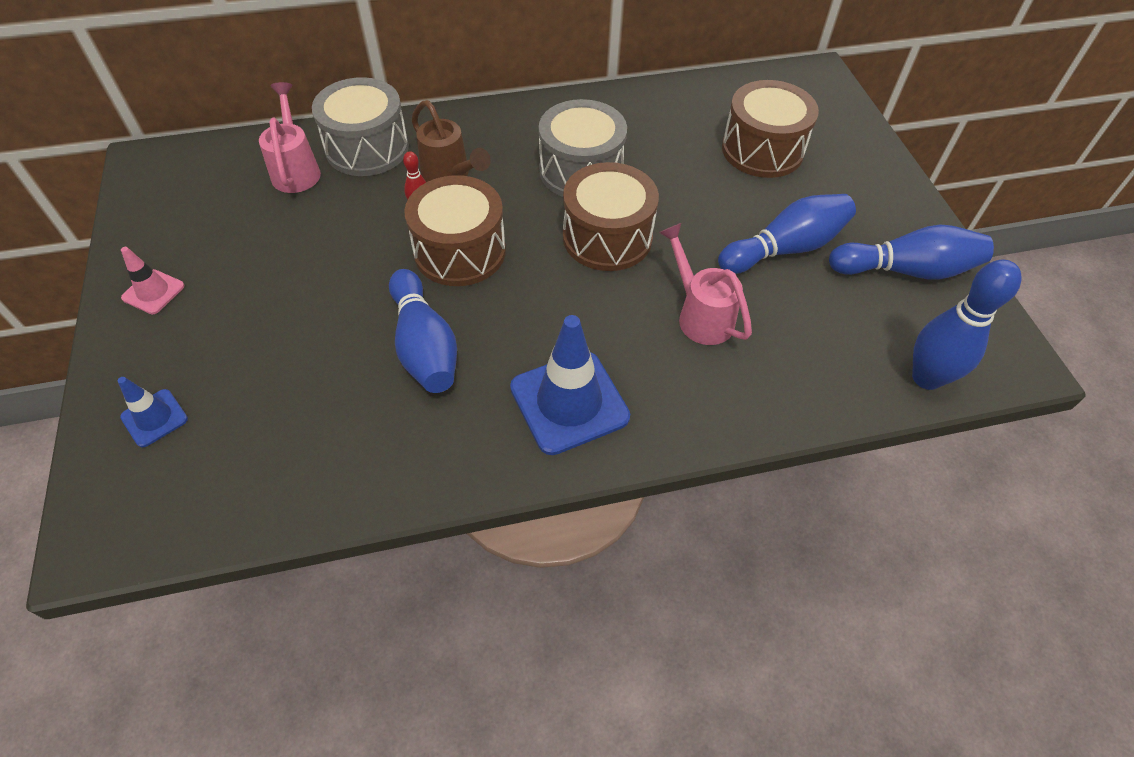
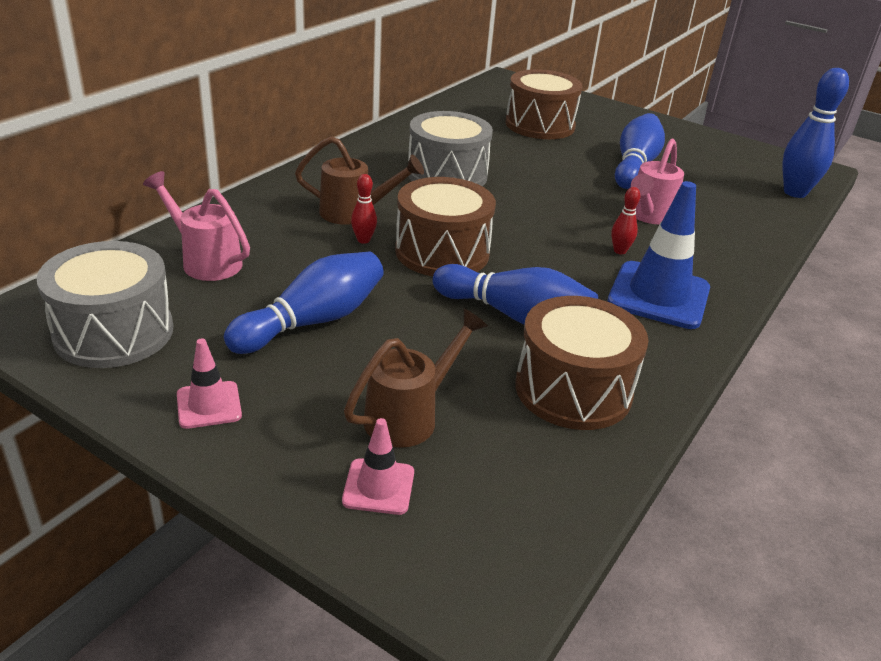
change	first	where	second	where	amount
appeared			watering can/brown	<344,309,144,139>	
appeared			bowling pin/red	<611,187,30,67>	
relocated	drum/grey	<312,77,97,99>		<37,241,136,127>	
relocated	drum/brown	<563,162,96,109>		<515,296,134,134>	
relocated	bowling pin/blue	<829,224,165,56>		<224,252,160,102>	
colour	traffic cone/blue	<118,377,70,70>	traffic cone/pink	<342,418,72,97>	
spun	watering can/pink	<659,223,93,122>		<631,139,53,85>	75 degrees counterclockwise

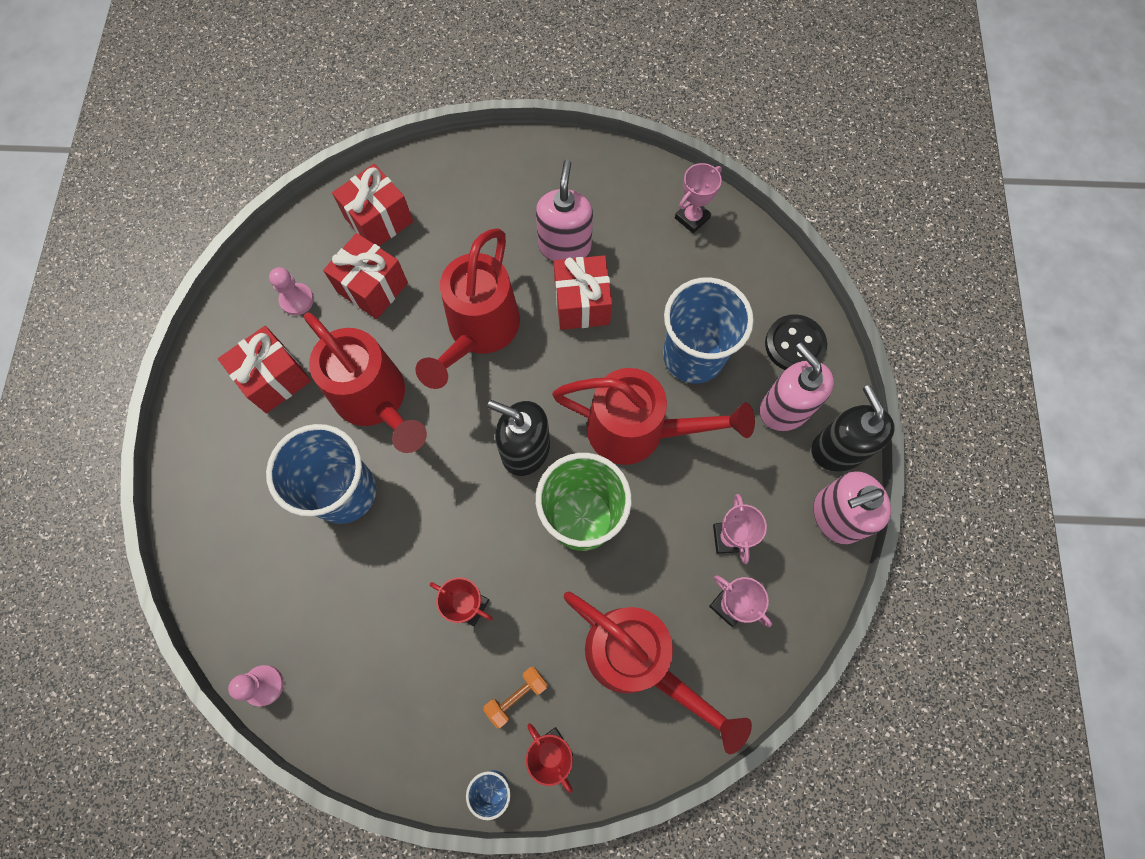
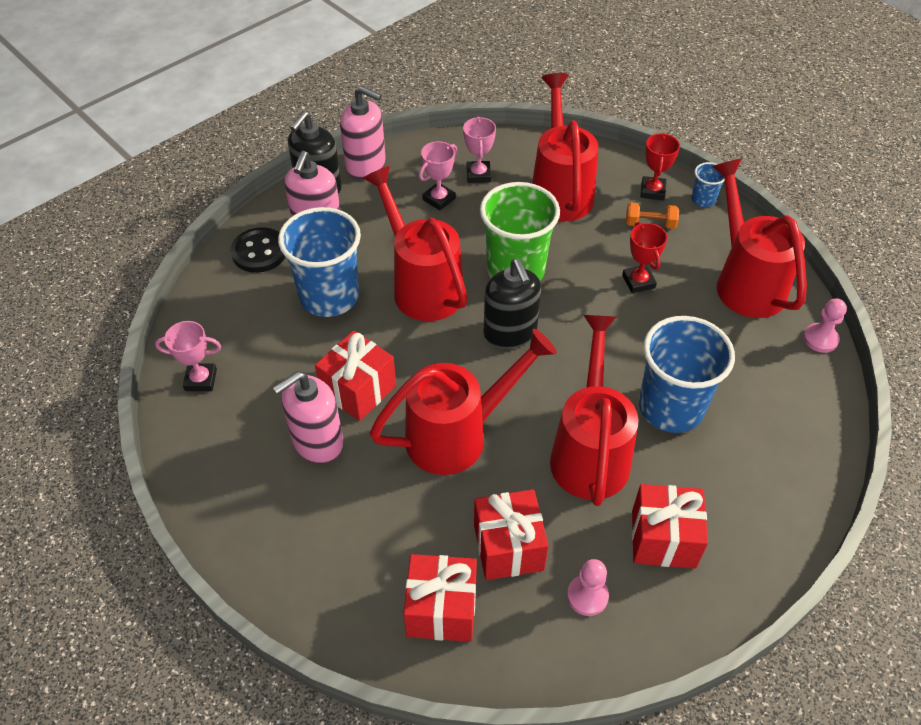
change	first	where	second	where	amount
appeared			watering can/red	<712,159,95,159>	

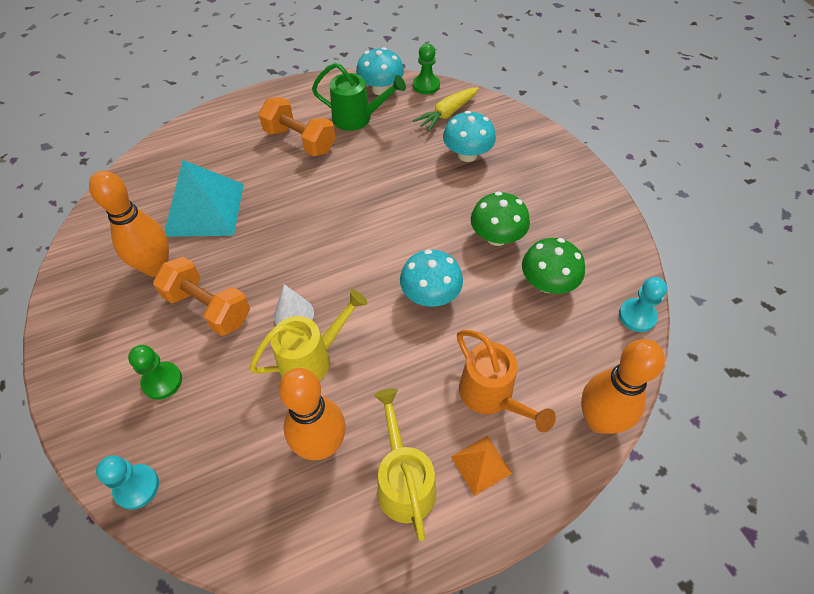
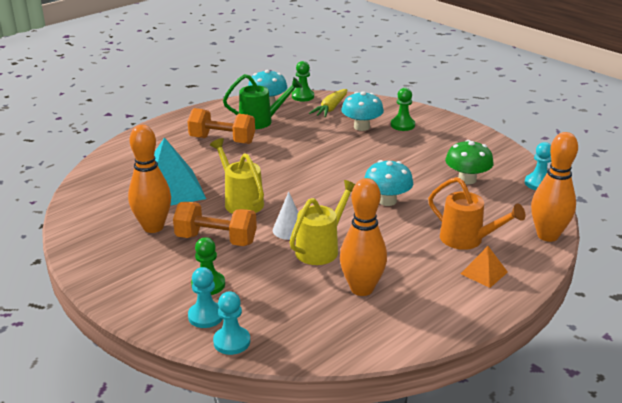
change	first	where	second	where	amount
missing	mushroom/green	<471,192,59,54>			
appeared			pawn/turquoise	<188,267,35,61>	
appeared			pawn/green	<391,88,24,43>	
relocated	watering can/yellow	<374,388,62,153>		<210,138,54,76>	

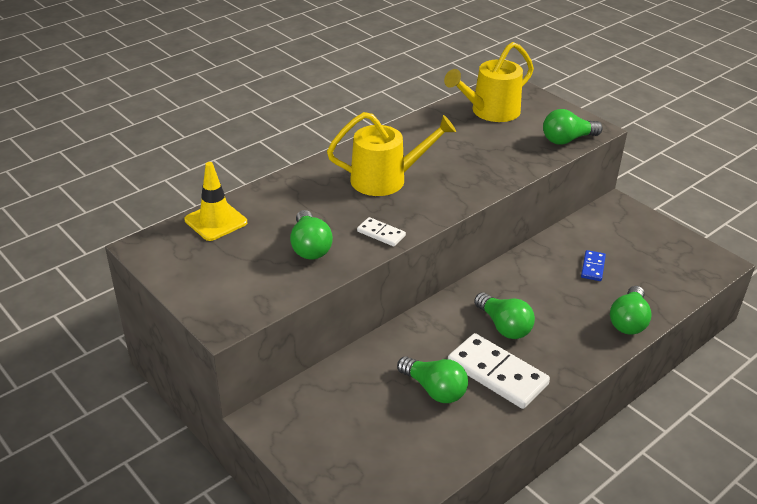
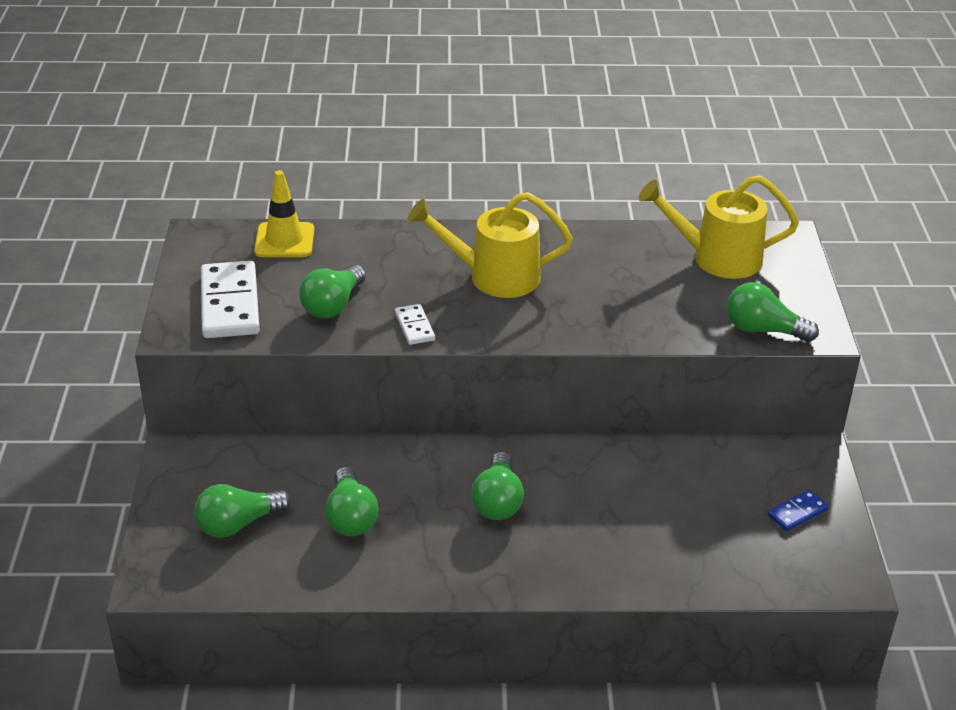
change	first	where	second	where	amount
relocated	domino/white	<448,333,102,76>		<201,261,59,77>	
relocated	domino/blue	<581,250,25,31>		<768,489,60,42>	
relocated	light bulb/green	<610,286,42,49>		<194,484,97,54>	
spun	watering can/yellow	<327,112,129,84>		<408,192,164,106>	150 degrees clockwise

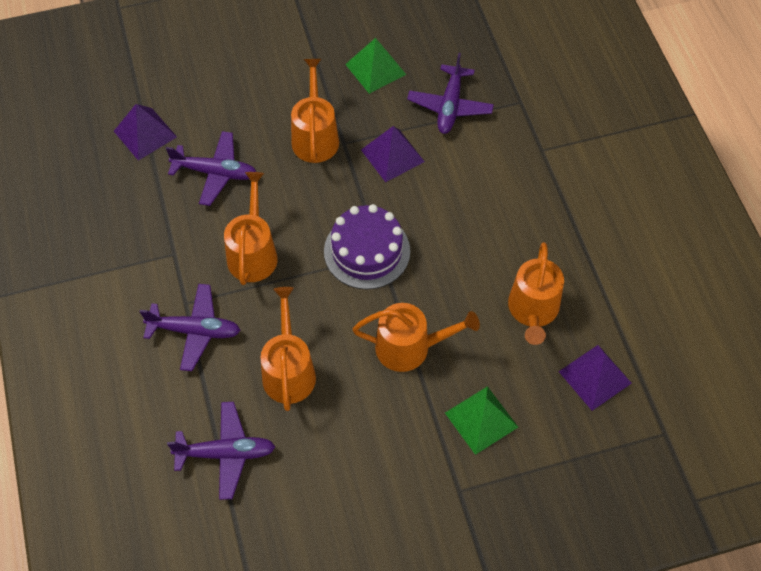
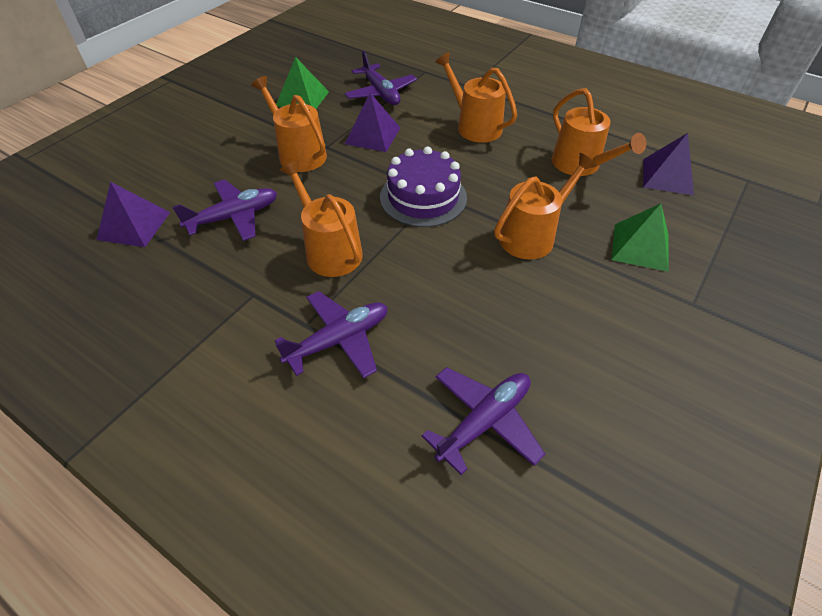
change	first	where	second	where	amount
relocated	watering can/orange	<260,287,56,124>		<435,52,82,91>	

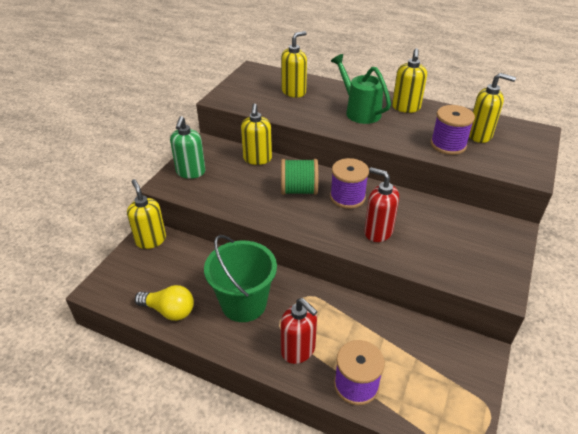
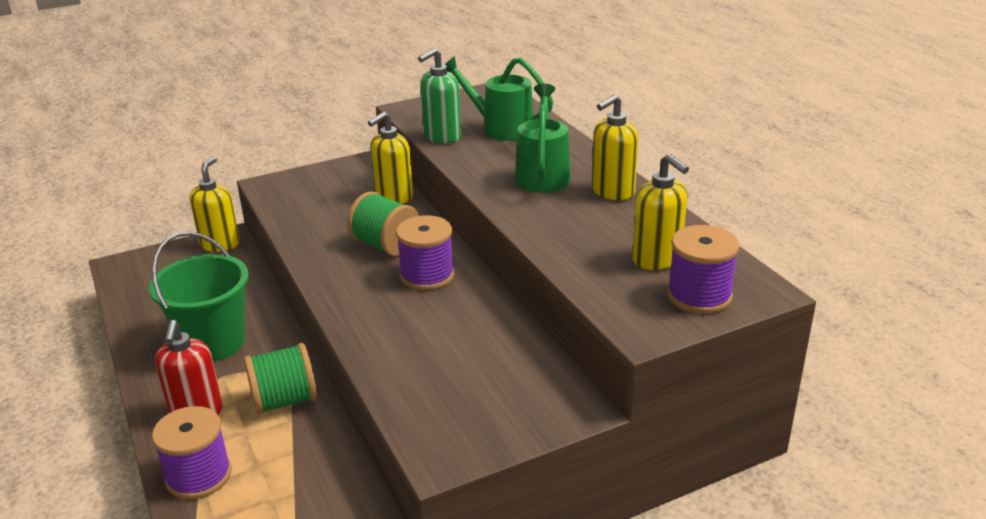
change	first	where	second	where	amount
missing	light bulb/yellow	<135,285,59,36>			
missing	soap dispenser/red	<364,167,35,75>			
appeared			spool/green	<244,343,73,72>	
relocated	soap dispenser/green	<170,116,35,63>		<418,48,43,96>	
relocated	spool/purple	<431,105,44,50>		<667,225,73,89>	
exchanged	soap dispenser/yellow	<281,31,26,67>	watering can/green	<445,56,108,85>	

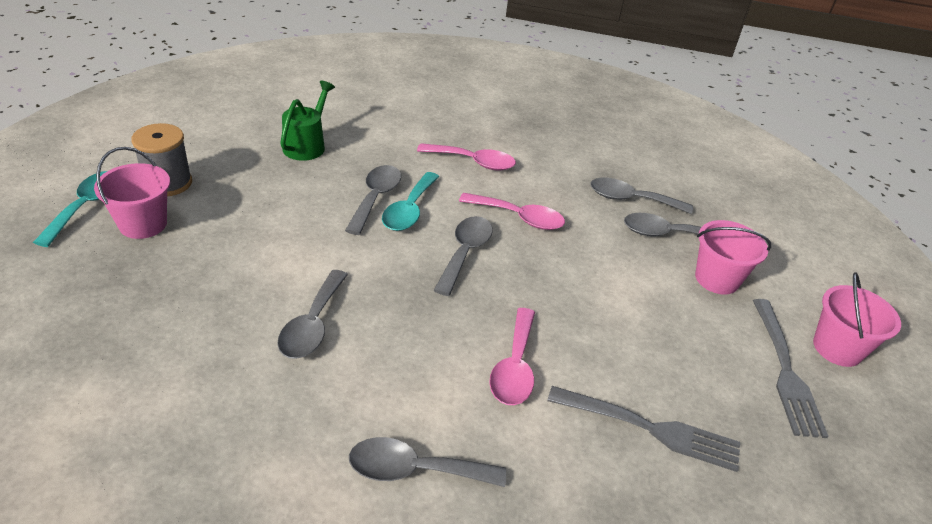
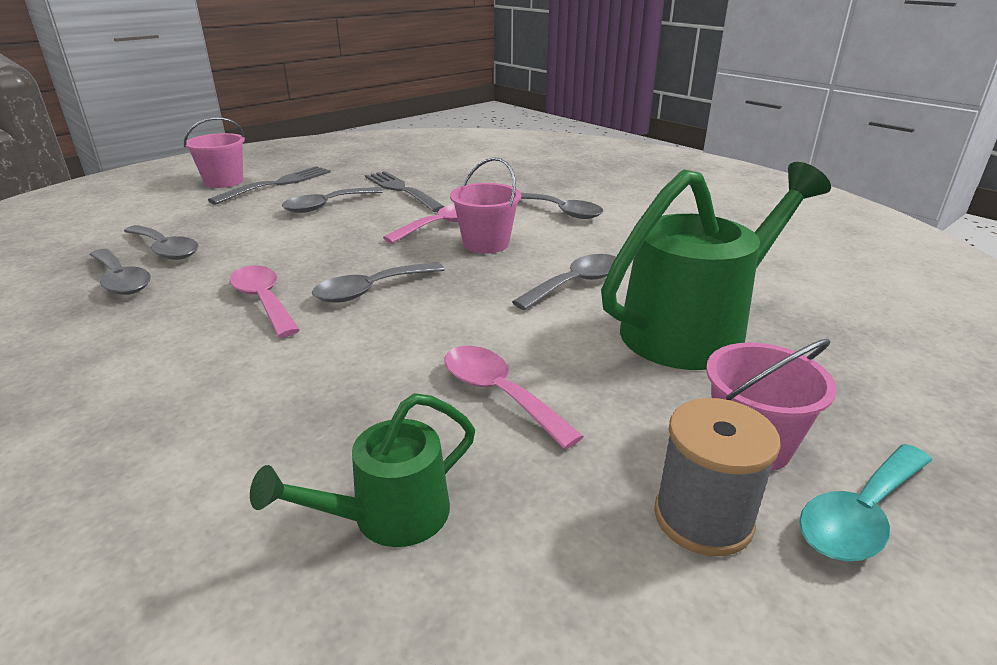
change	first	where	second	where	amount
missing	spoon/turquoise	<382,172,57,59>			
appeared			watering can/green	<601,162,230,208>	
relocated	spoon/grey	<345,165,56,70>		<282,187,101,26>	
relocated	spoon/pink	<417,143,99,27>		<445,346,139,103>	
relocated	bucket/pink	<695,220,76,74>		<450,157,71,97>	

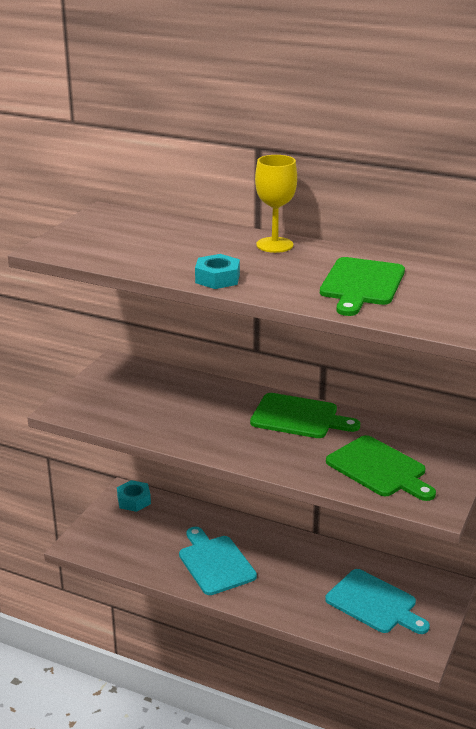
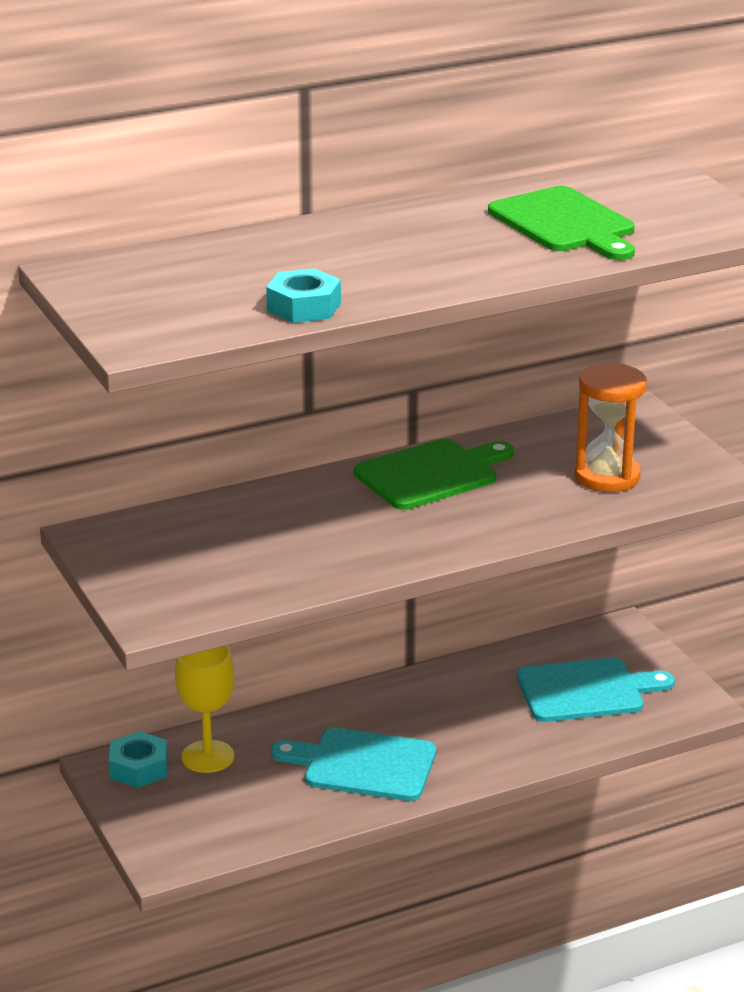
change	first	where	second	where	amount
relocated	nut/turquoise	<195,254,45,35>		<266,268,75,55>	
relocated	goblet/yellow	<255,155,42,98>		<175,646,59,127>	
exchanged	cutting board/green	<326,435,110,66>	hourglass/orange	<574,363,73,129>	

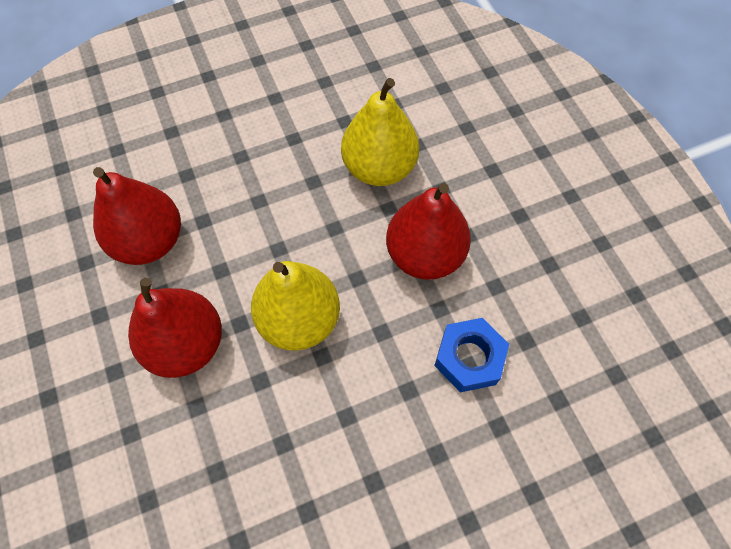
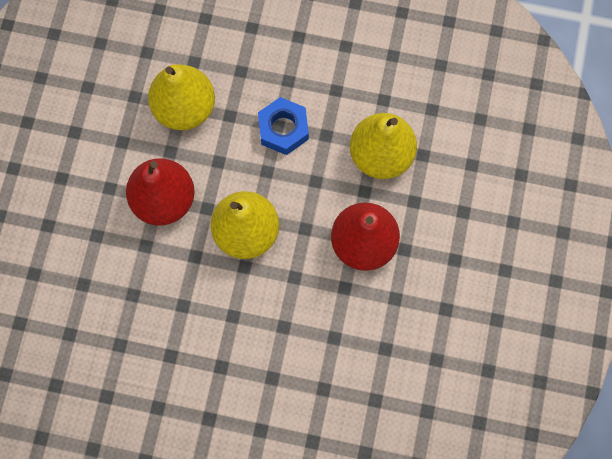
change	first	where	second	where	amount
relocated	nut/blue	<434,318,75,74>		<258,97,51,58>	
colour	pear/red	<93,167,88,98>	pear/yellow	<148,64,67,66>	

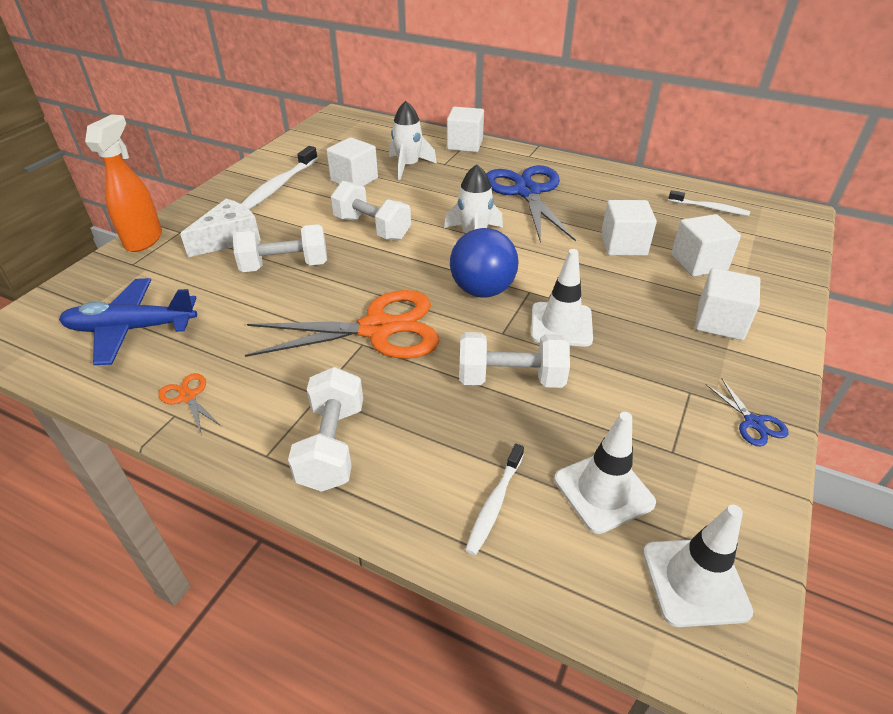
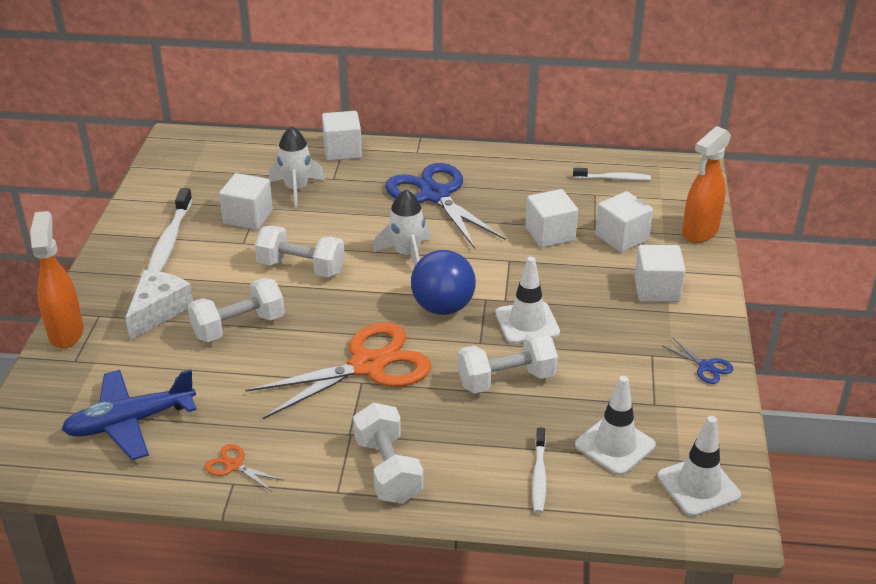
change	first	where	second	where	amount
appeared			spray bottle/orange	<682,126,49,117>	

